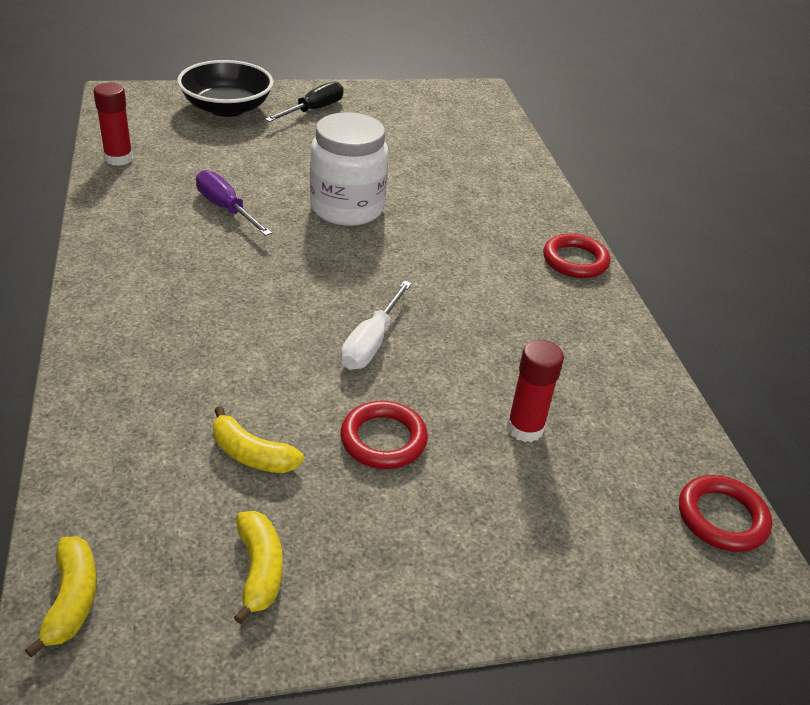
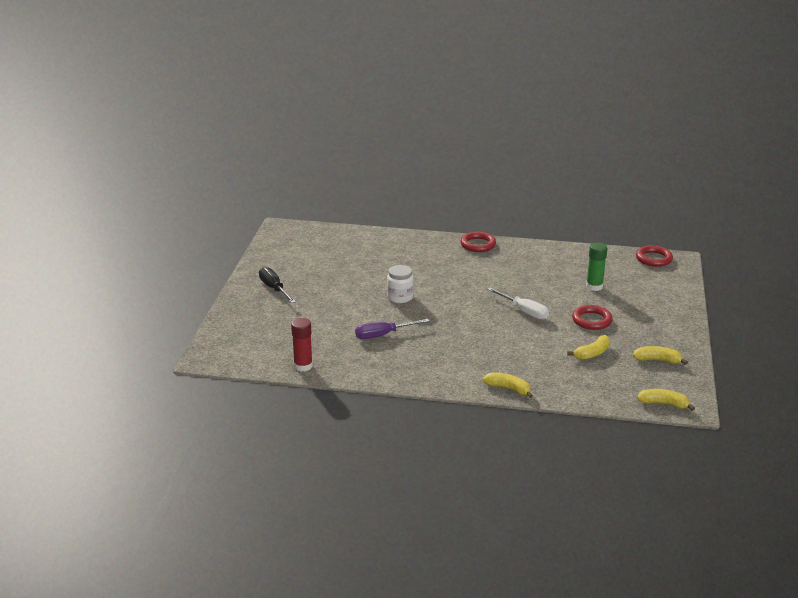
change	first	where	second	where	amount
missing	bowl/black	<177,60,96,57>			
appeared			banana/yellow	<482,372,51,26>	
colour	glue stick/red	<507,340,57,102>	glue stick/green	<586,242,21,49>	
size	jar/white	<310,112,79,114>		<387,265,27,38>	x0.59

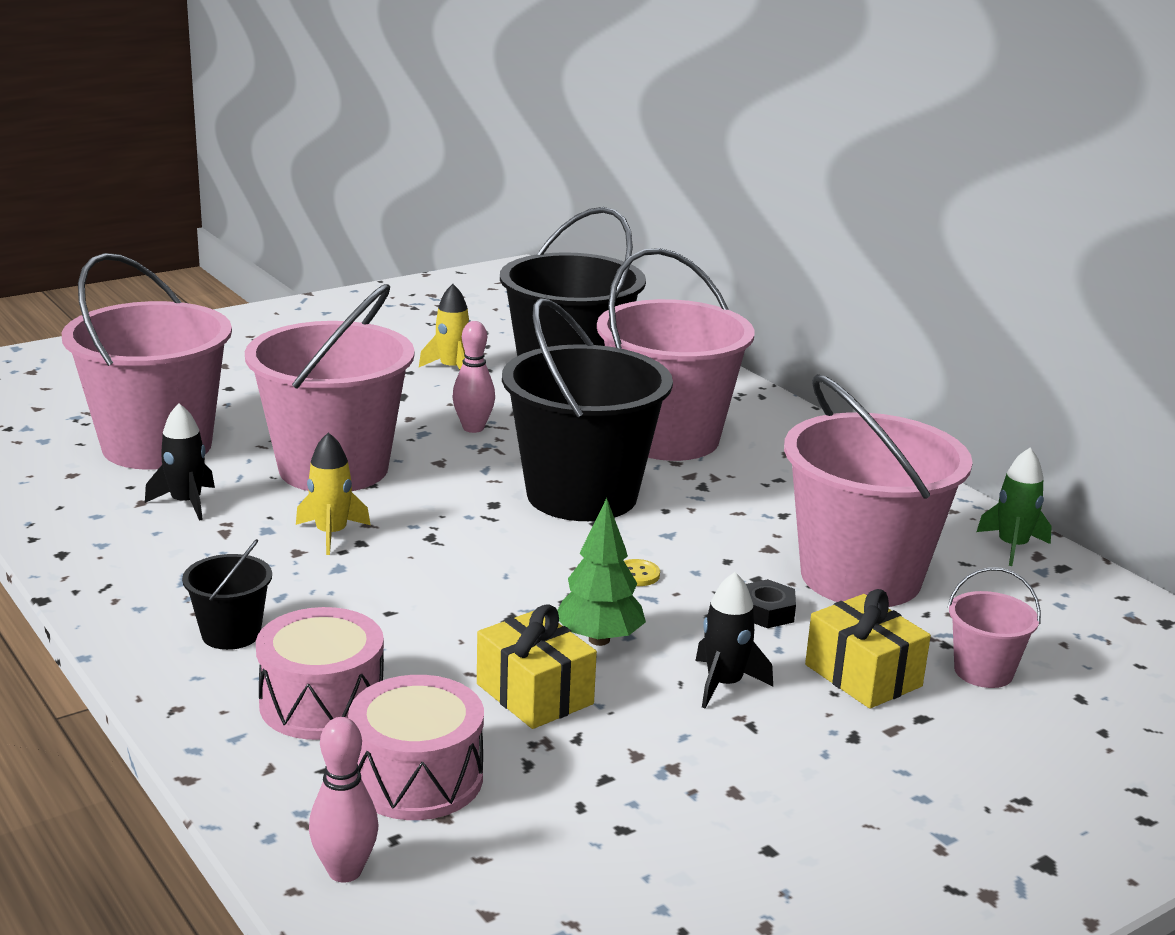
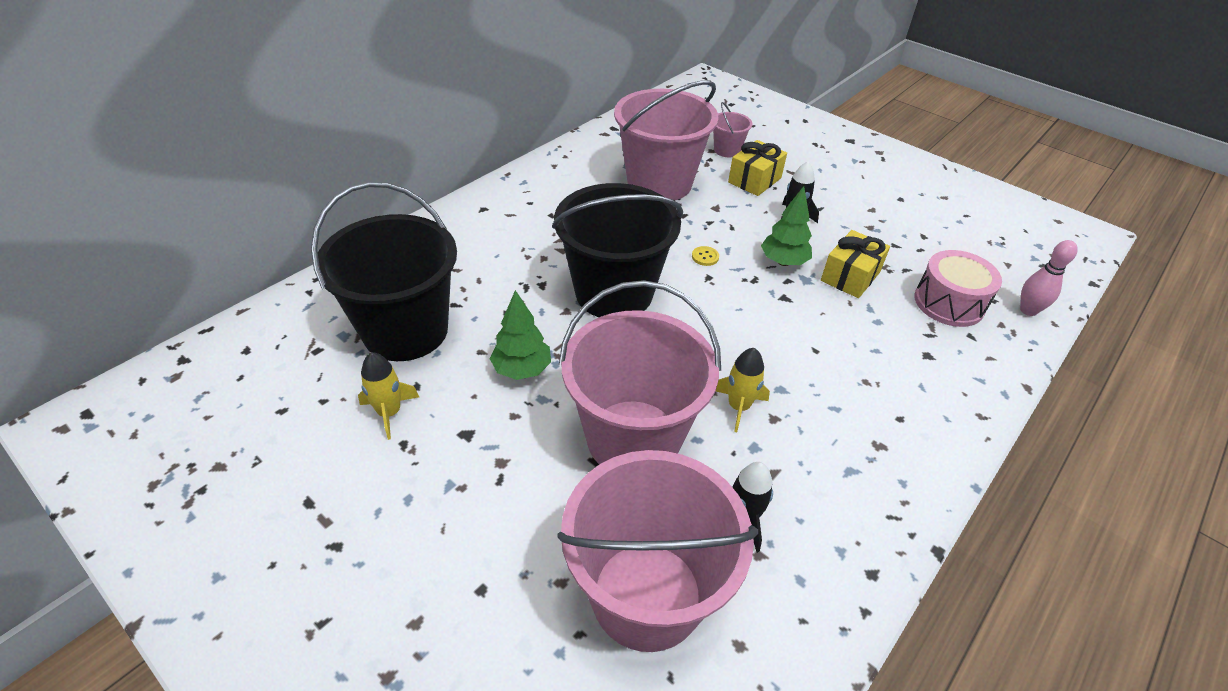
change	first	where	second	where	amount
missing	bucket/black	<182,539,90,111>			
missing	drum/pink	<256,607,128,133>			
missing	bucket/pink	<597,248,158,213>			
missing	nut/black	<746,579,50,49>			
missing	rocket/green	<977,448,75,118>			
exchanged	bowling pin/pink	<452,321,43,112>	tree/green	<490,290,61,90>	

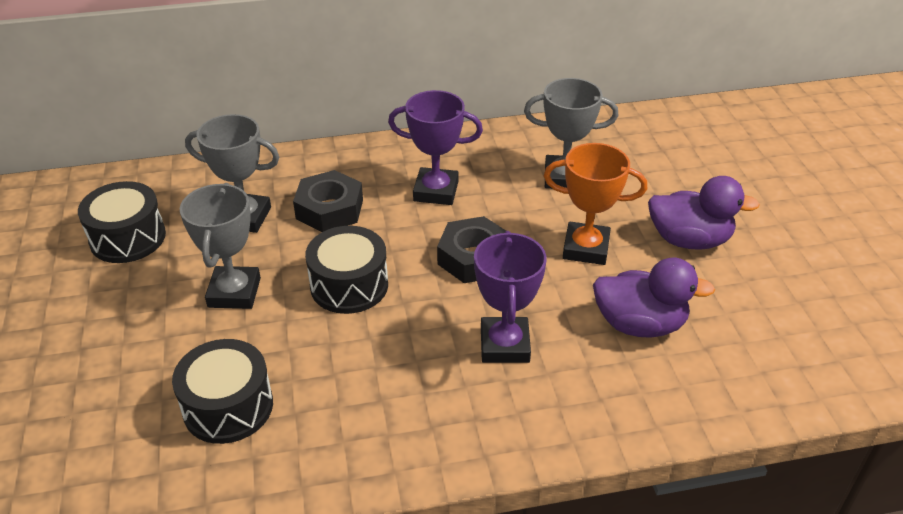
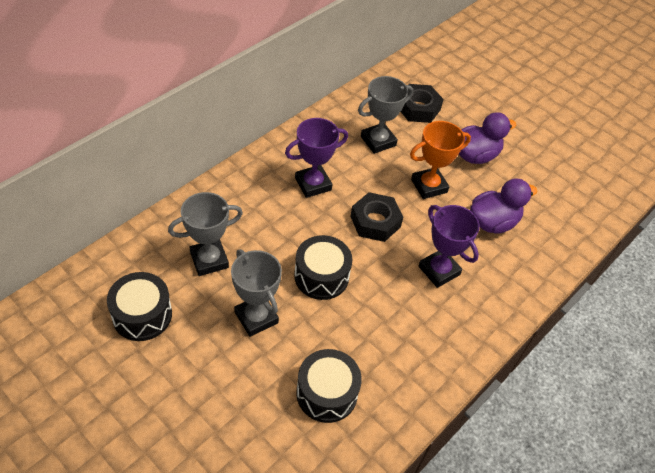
change	first	where	second	where	amount
relocated	nut/black	<293,170,70,62>		<401,84,43,39>	

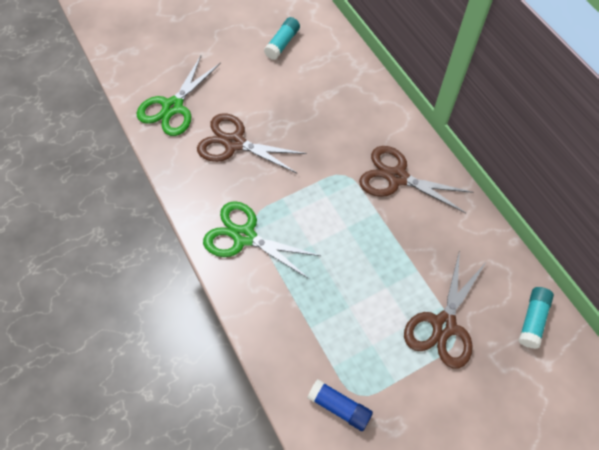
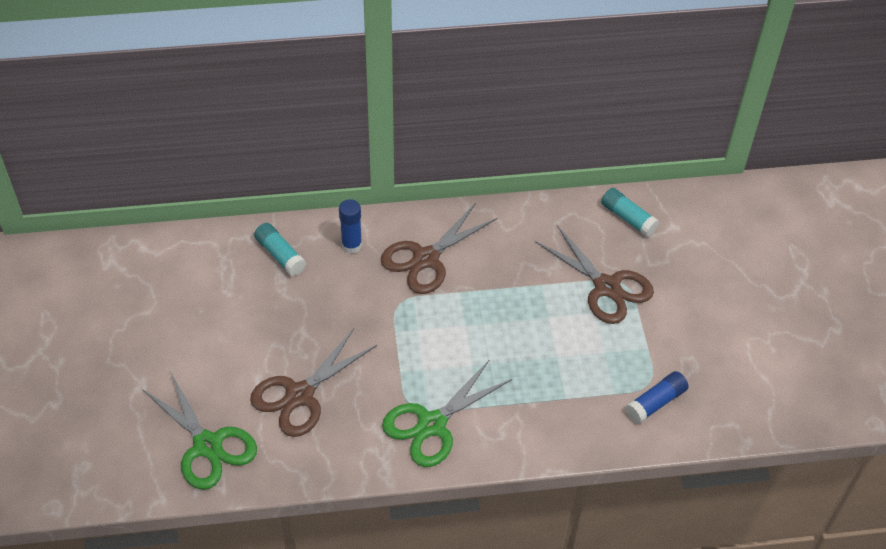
change	first	where	second	where	amount
appeared			glue stick/blue	<339,199,23,55>	
relocated	glue stick/turquoise	<264,17,36,43>		<254,223,52,53>	

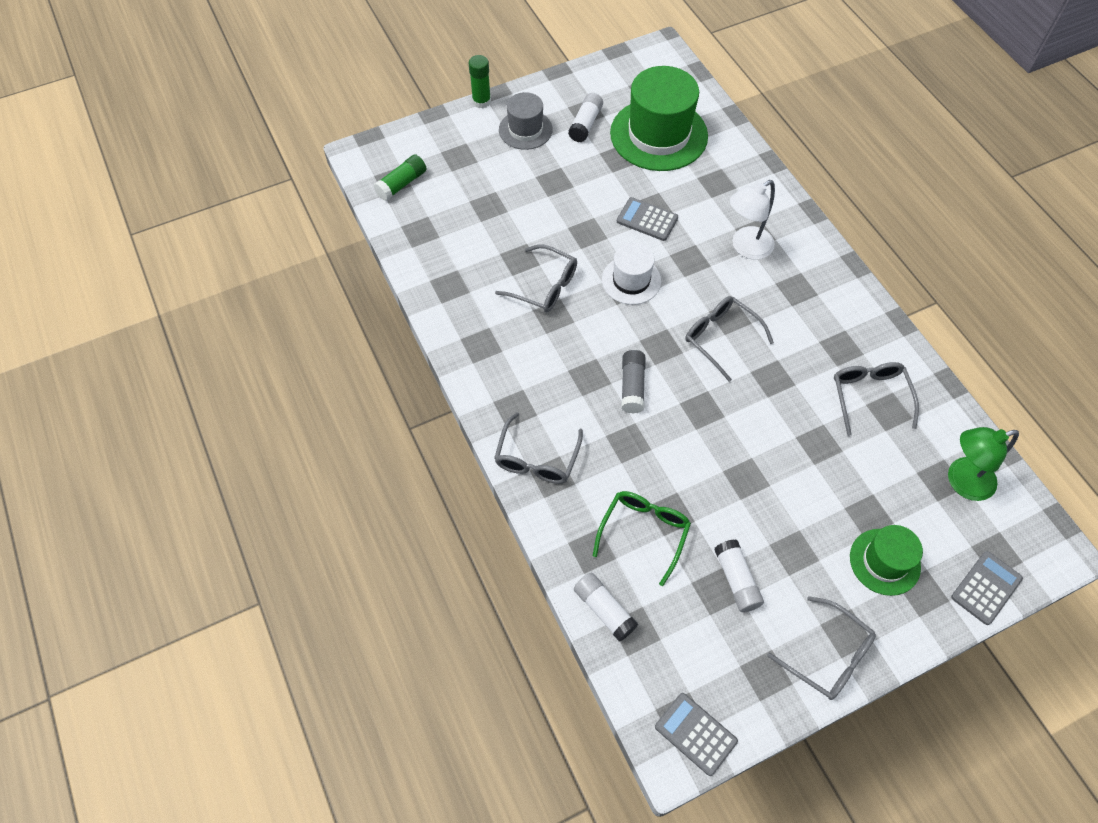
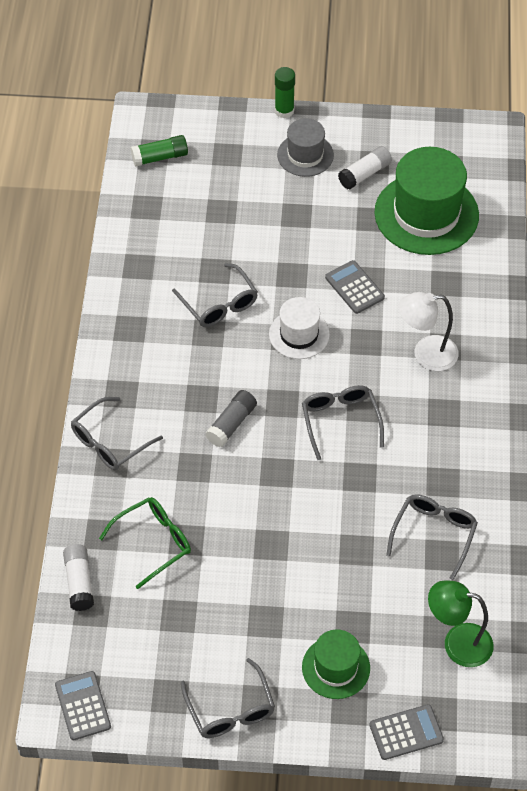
change	first	where	second	where	amount
missing	glue stick/white	<714,539,50,73>			

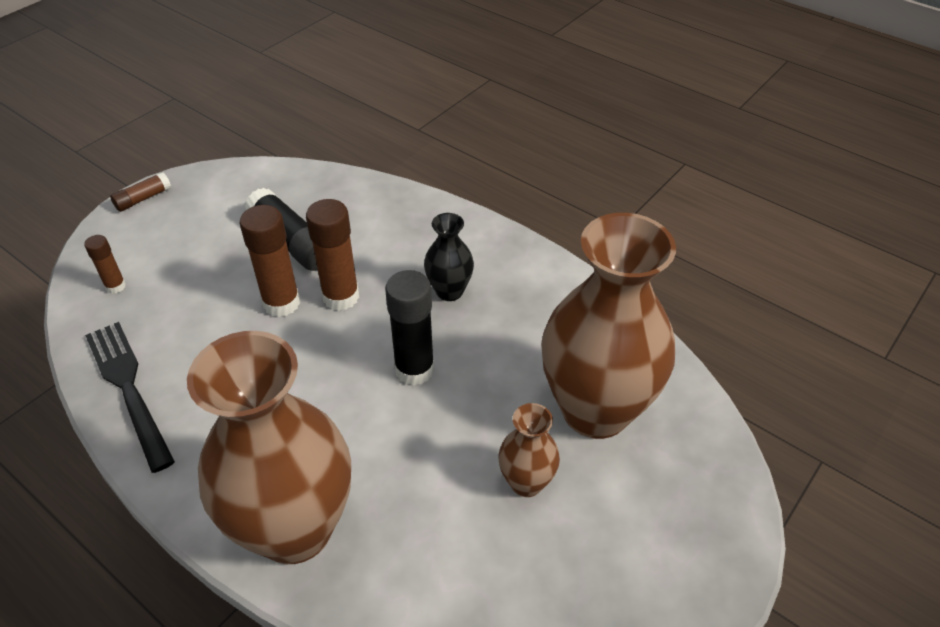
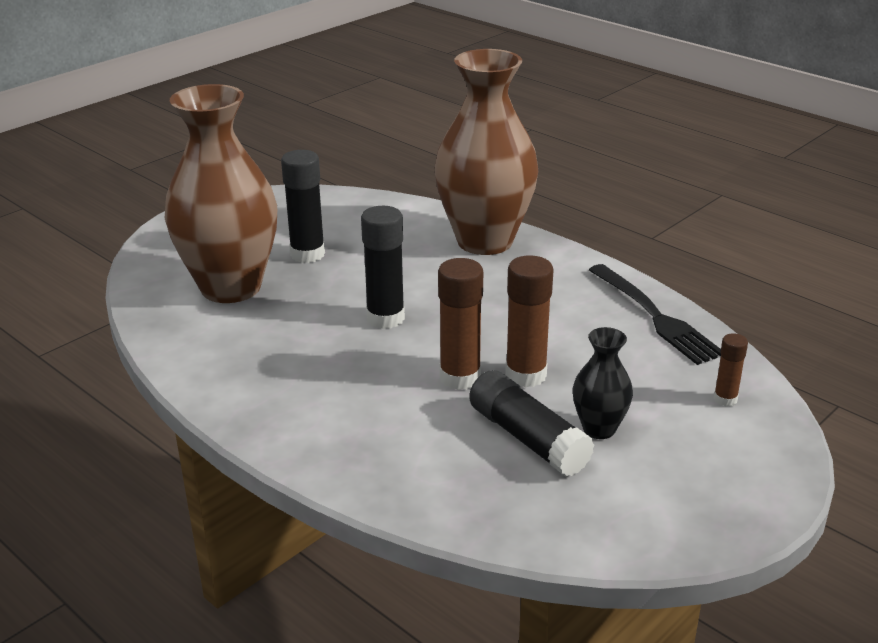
change	first	where	second	where	amount
missing	glue stick/brown	<110,172,61,40>			
relocated	vase/black	<424,213,50,88>		<573,327,60,112>	
exchanged	vase/brown	<498,403,62,94>	glue stick/black	<281,150,44,113>	

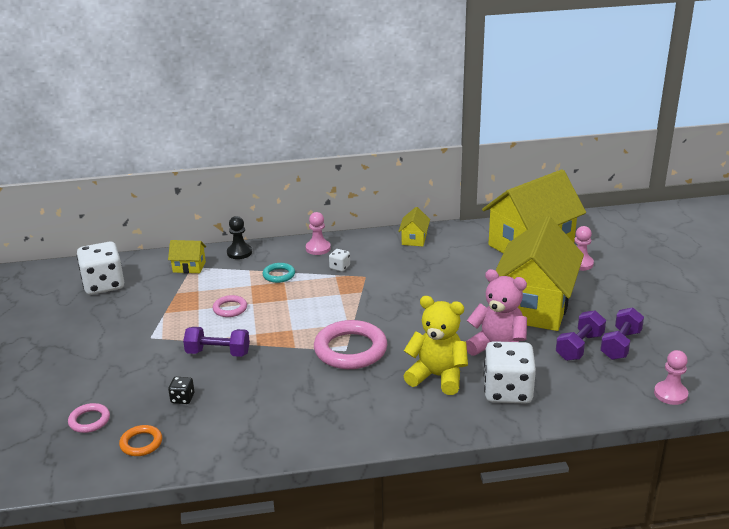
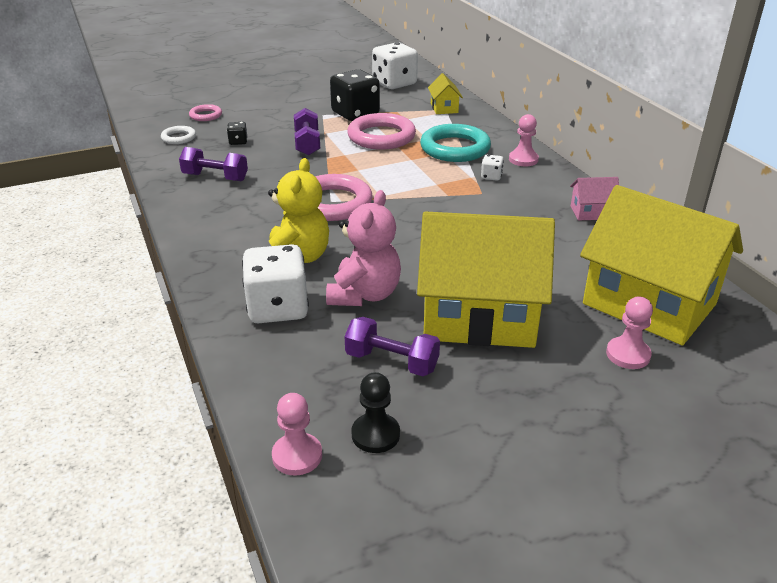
change	first	where	second	where	amount
appeared			dice/black	<330,69,50,52>	
relocated	pawn/black	<227,216,25,43>		<352,372,48,81>	
relocated	dumbbell/purple	<600,307,44,53>		<179,147,69,35>	
colour	ring/orange	<119,425,43,31>	ring/white	<161,126,35,18>	
colour	house/yellow	<398,207,32,39>	house/pink	<570,177,49,44>	
size	ring/pink	<213,295,34,22>		<347,113,69,37>	x1.98
size	ring/turquoise	<263,263,32,20>		<420,124,71,38>	x1.98

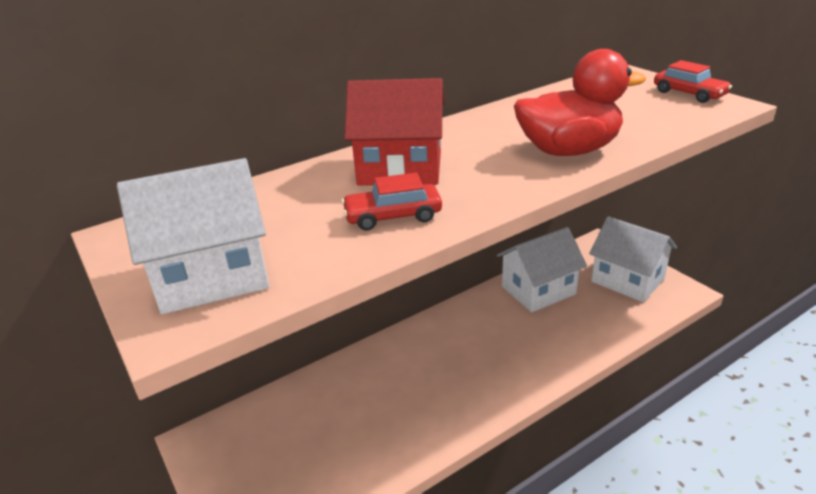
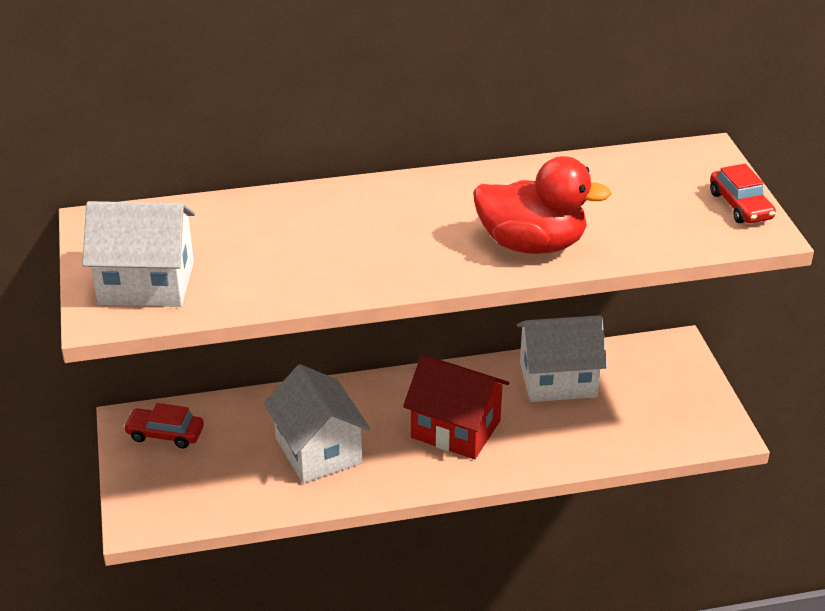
change	first	where	second	where	amount
relocated	car/red	<342,172,100,59>		<123,403,81,45>	
relocated	house/red	<344,78,101,108>		<403,355,106,104>	
relocated	house/white	<589,216,88,86>		<264,364,106,119>	

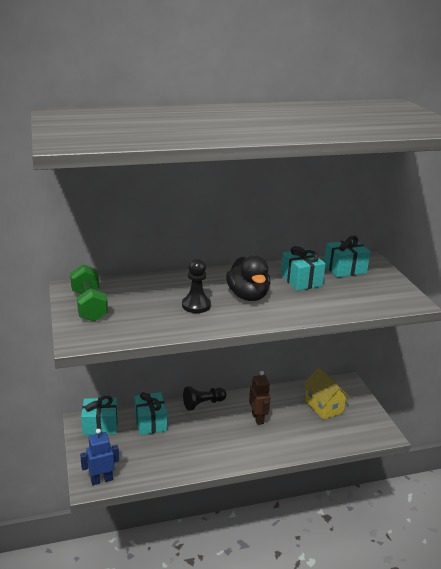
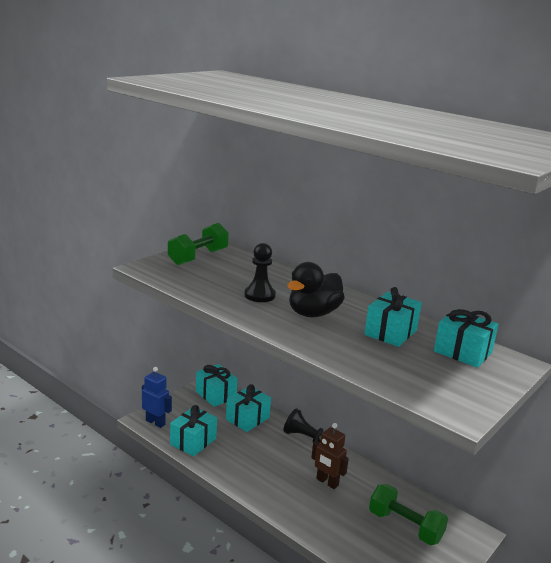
change	first	where	second	where	amount
appeared			gift/turquoise	<170,405,47,51>	
exchanged	house/yellow	<303,368,47,52>	dumbbell/green	<369,484,79,61>	
spun	robot/brown	<249,371,21,54>		<311,423,38,66>	90 degrees clockwise

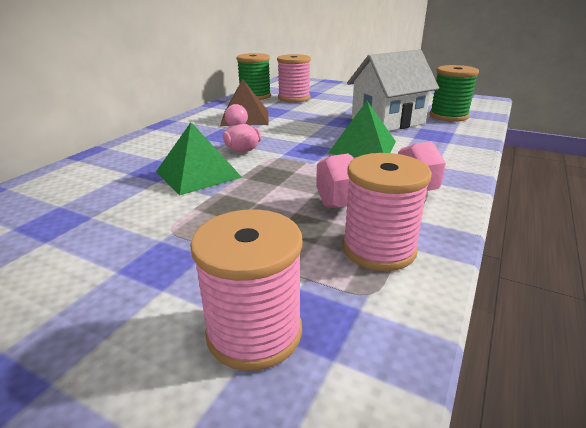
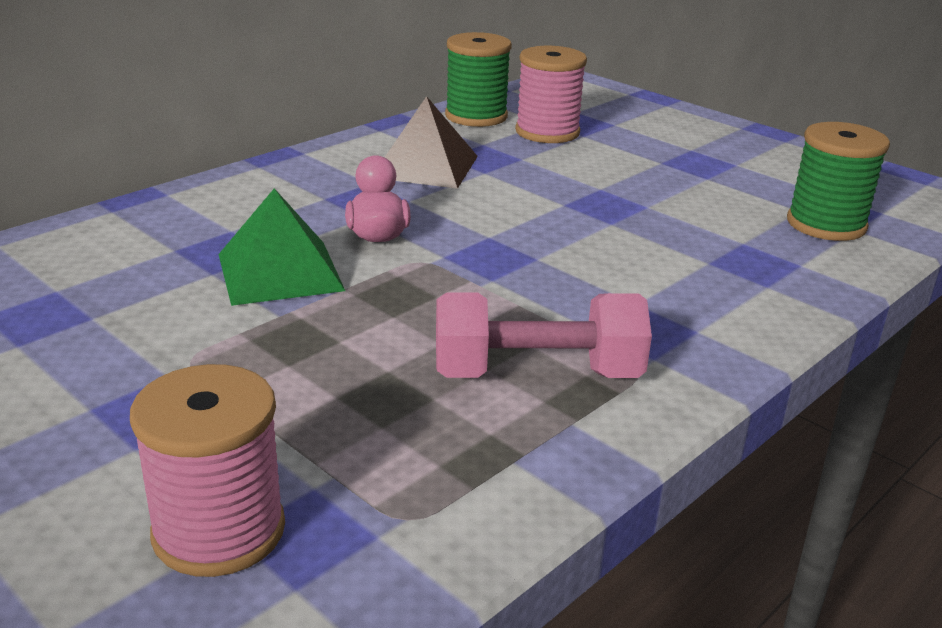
change	first	where	second	where	amount
missing	pyramid/green	<328,101,68,56>			
missing	spool/pink	<343,153,89,118>			
missing	house/white	<347,50,92,81>			

